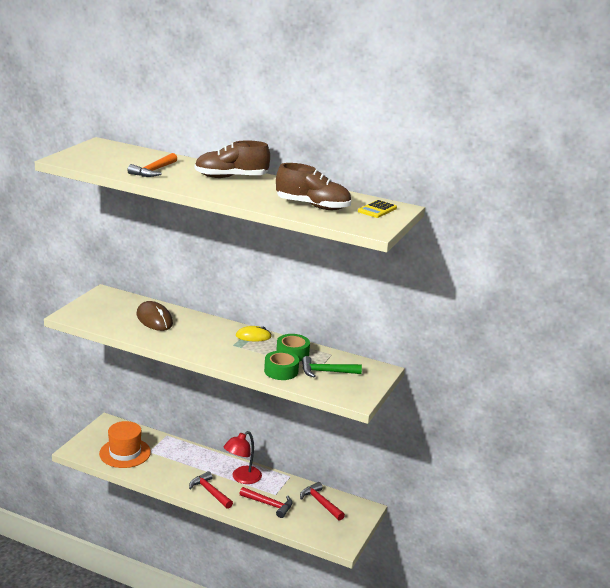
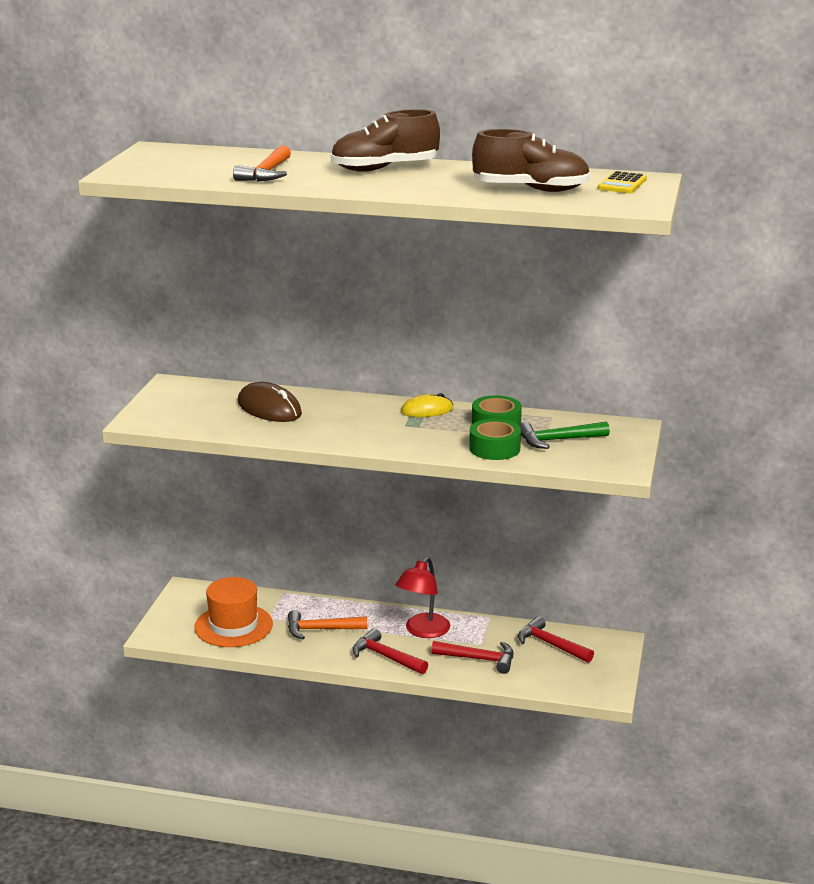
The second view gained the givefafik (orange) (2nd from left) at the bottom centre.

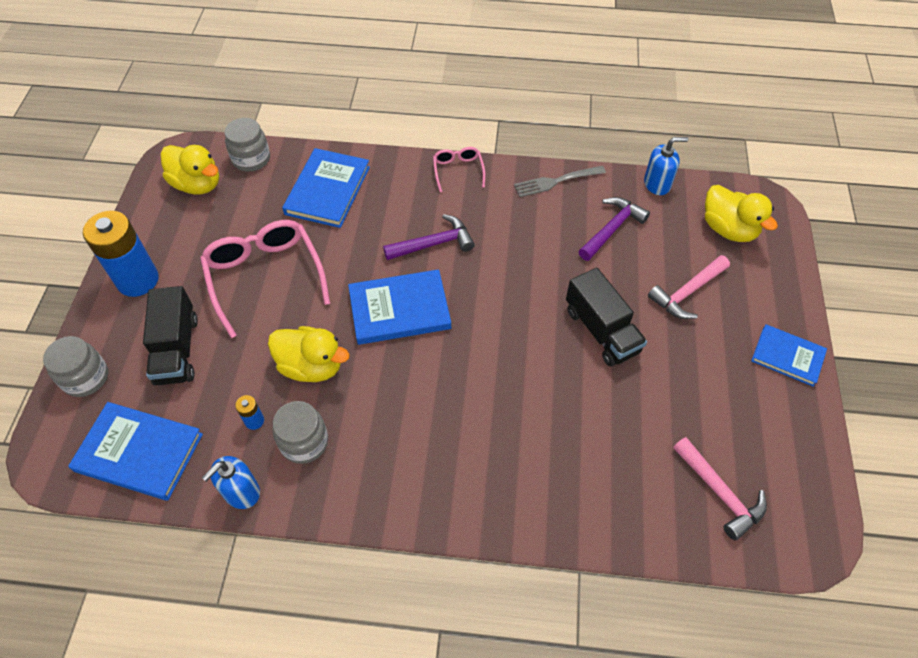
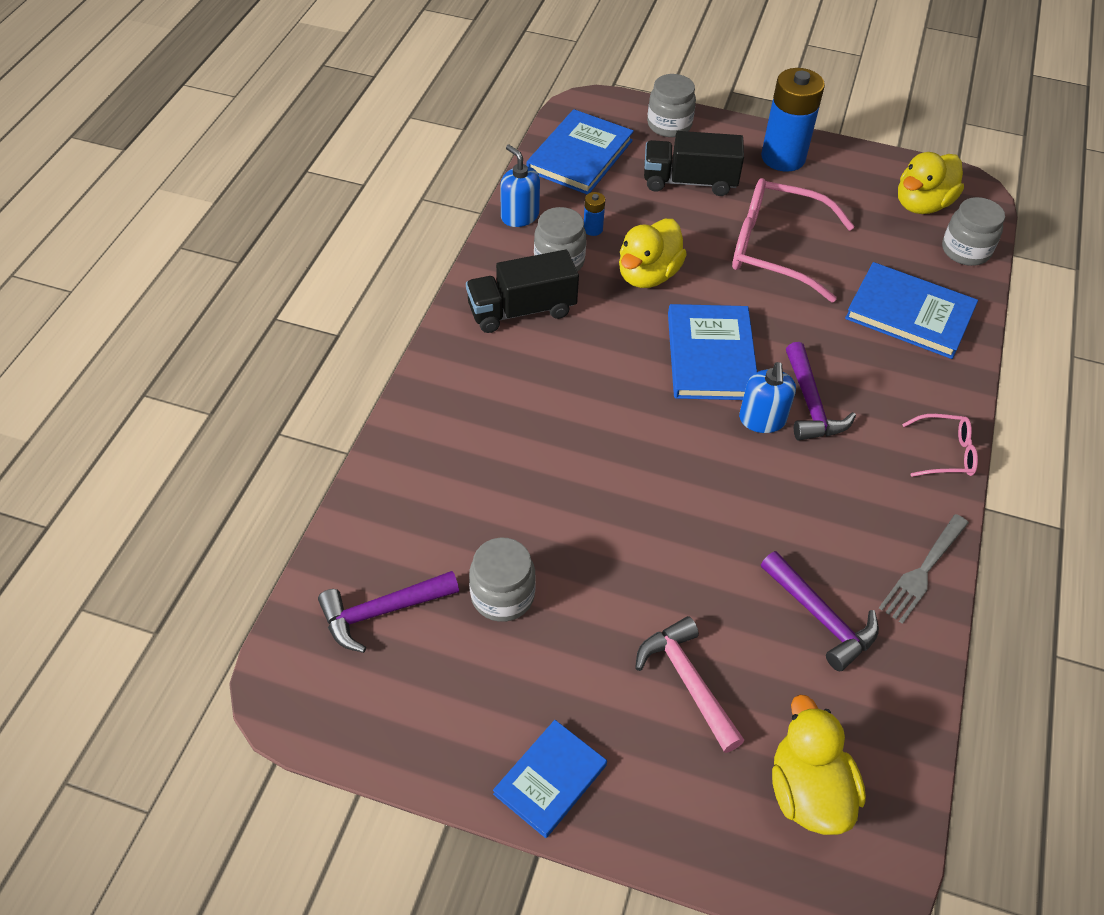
The second view gained the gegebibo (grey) (1st from left) at the centre. The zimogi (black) (2nd from left in the first image) ended up elsewhere, having gone from the centre to the top centre. The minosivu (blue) (2nd from left) ended up elsewhere, having gone from the top right to the middle right. What was the givefafik (pink) (2nd from left) at the bottom right turned into the givefafik (purple) (1st from left) at the bottom centre. The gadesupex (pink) (1st from left) at the middle left ended up facing another way, 150 degrees counterclockwise from before. The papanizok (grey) at the top centre ended up facing another way, 135 degrees counterclockwise from before. The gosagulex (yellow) (3rd from left in the first image) at the top right ended up facing another way, 105 degrees clockwise from before.

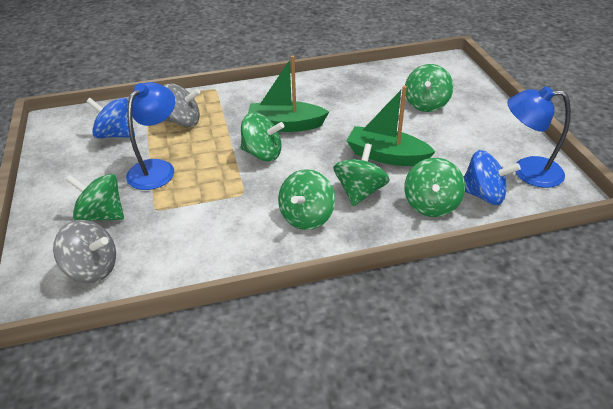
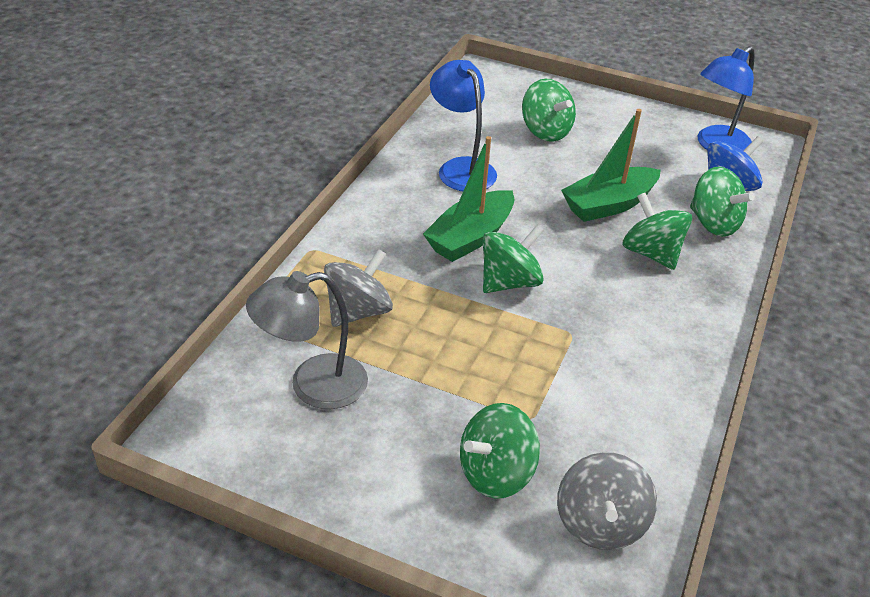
The second view lost the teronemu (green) (3rd from left) at the centre. The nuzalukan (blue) (1st from left) ended up elsewhere, having gone from the top left to the top centre. Where the teronemu (blue) (1st from left) stood at the top left, the nuzalukan (grey) came to stand at the centre. The teronemu (grey) (1st from left in the first image) at the middle left ended up facing another way, 135 degrees clockwise from before.

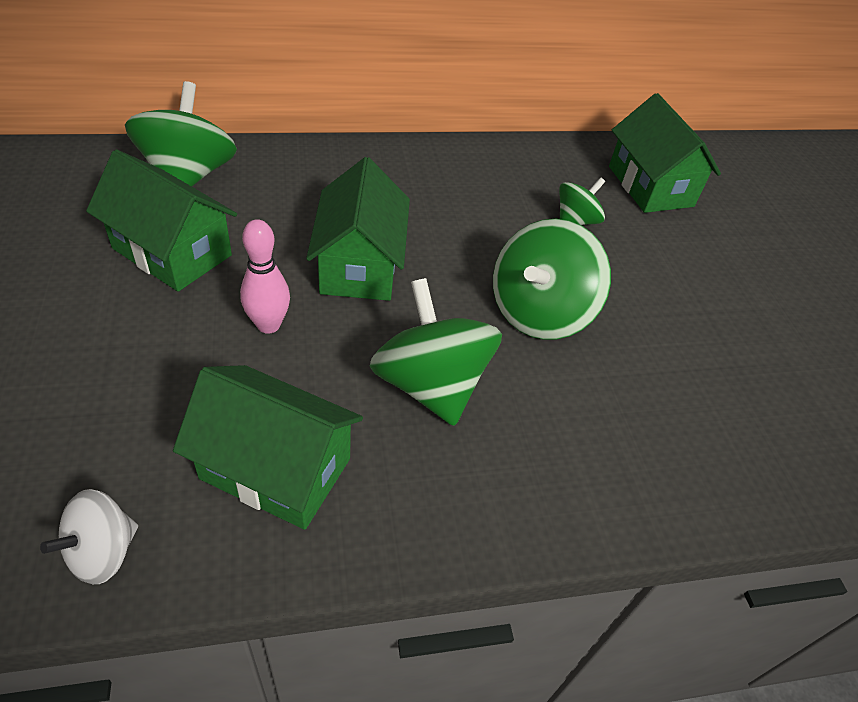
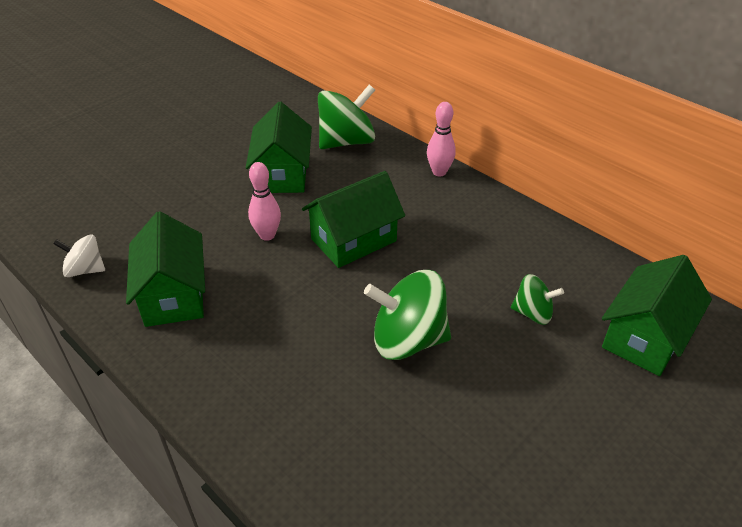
The second view lost the teronemu (green) (2nd from left) at the centre. The second view gained the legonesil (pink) (2nd from left) at the top centre.

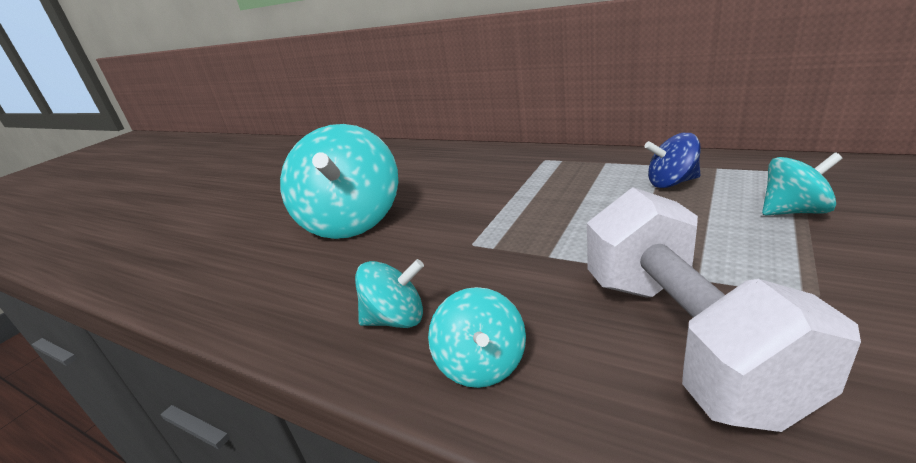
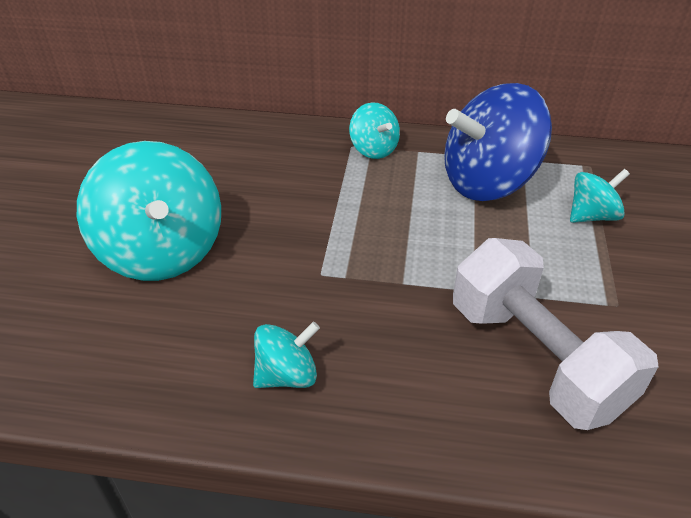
The teronemu (turquoise) (3rd from left) ended up elsewhere, having gone from the bottom centre to the top centre. The size of the teronemu (blue) at the middle right changed by a factor of 2.02.

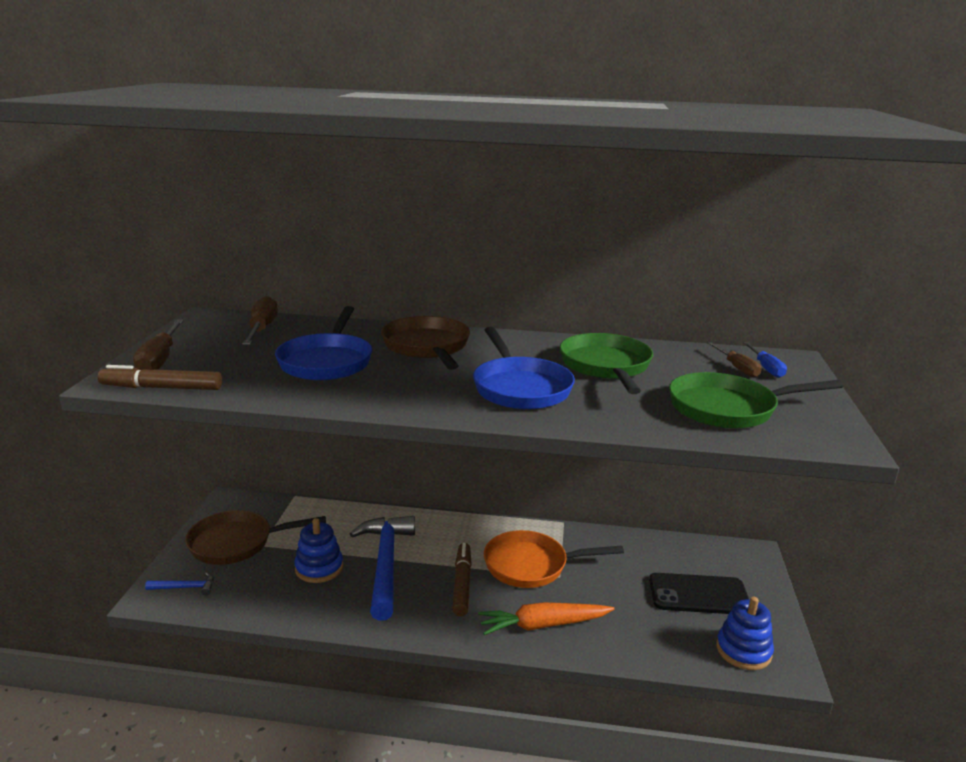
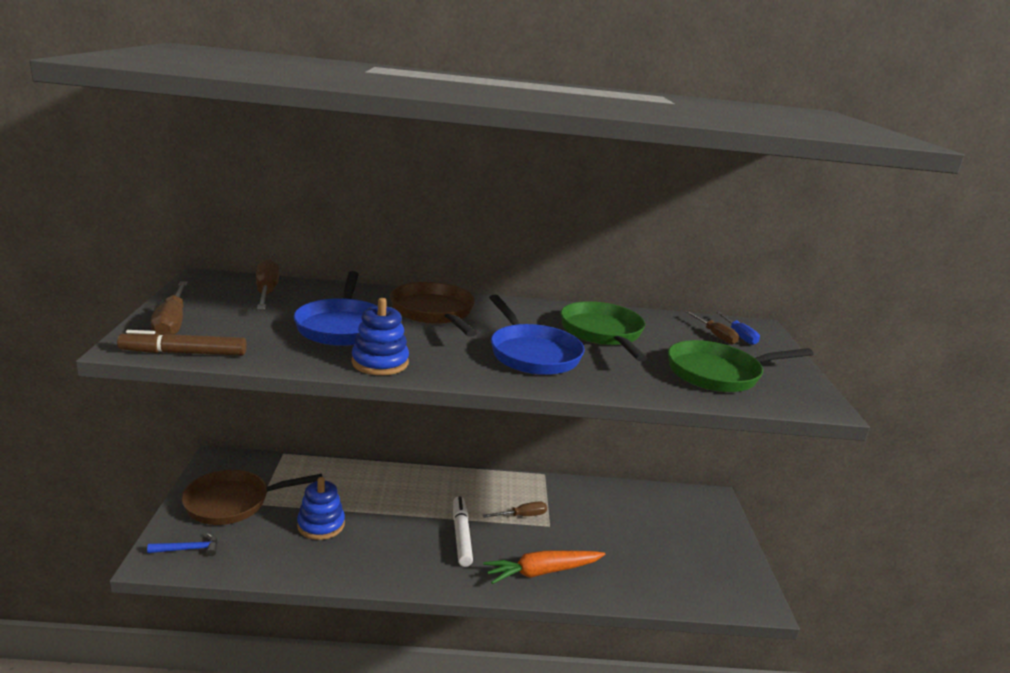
The second view lost the givefafik (blue) (2nd from left) at the bottom centre. The second view lost the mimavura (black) at the bottom right. The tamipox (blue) (2nd from left) ended up elsewhere, having gone from the bottom right to the centre. Where the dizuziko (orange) stood at the bottom centre, the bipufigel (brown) (3rd from left) came to stand at the bottom centre. What was the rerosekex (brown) (2nd from left) at the bottom centre turned into the rerosekex (white) at the bottom centre.

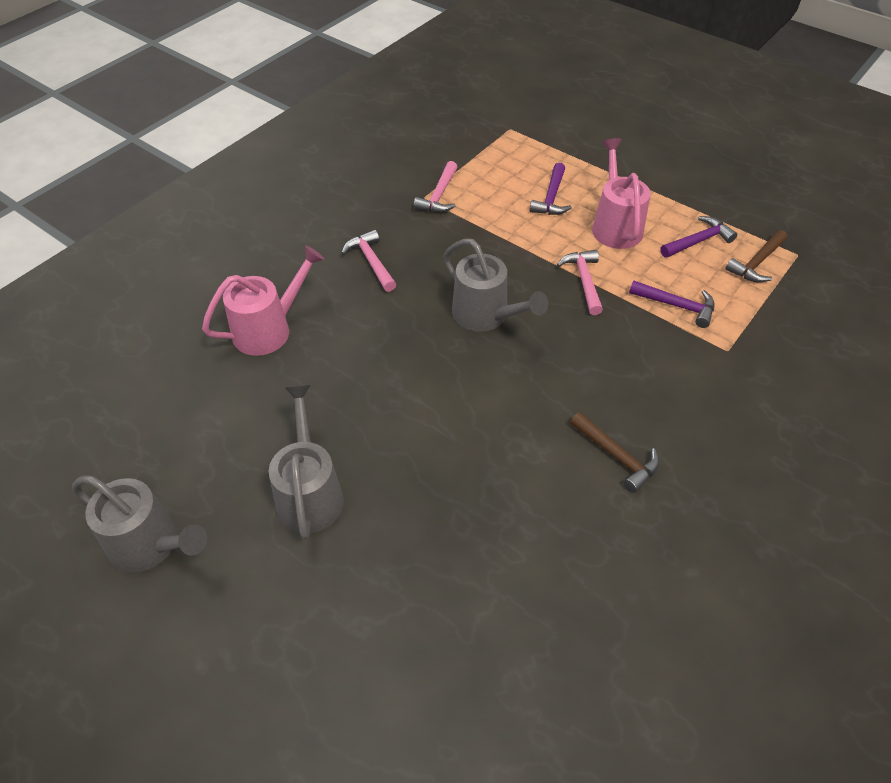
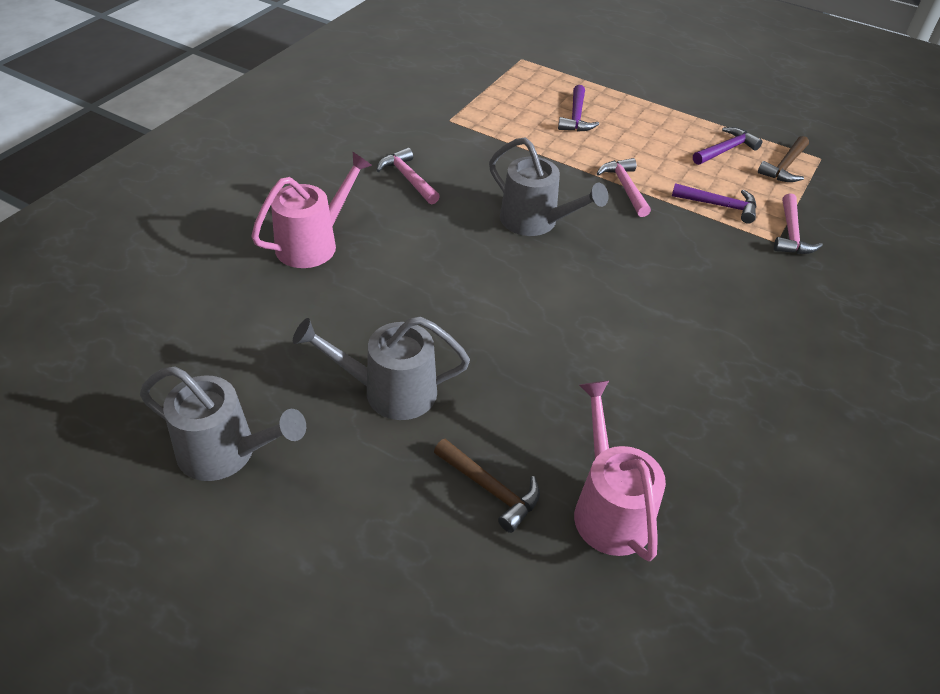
The givefafik (pink) (2nd from left in the first image) ended up elsewhere, having gone from the top centre to the top right. The givefafik (brown) (1st from left) ended up elsewhere, having gone from the middle right to the bottom centre. The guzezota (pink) (2nd from left) ended up elsewhere, having gone from the top right to the bottom centre. The guzezota (grey) (2nd from left) at the centre ended up facing another way, 75 degrees counterclockwise from before.

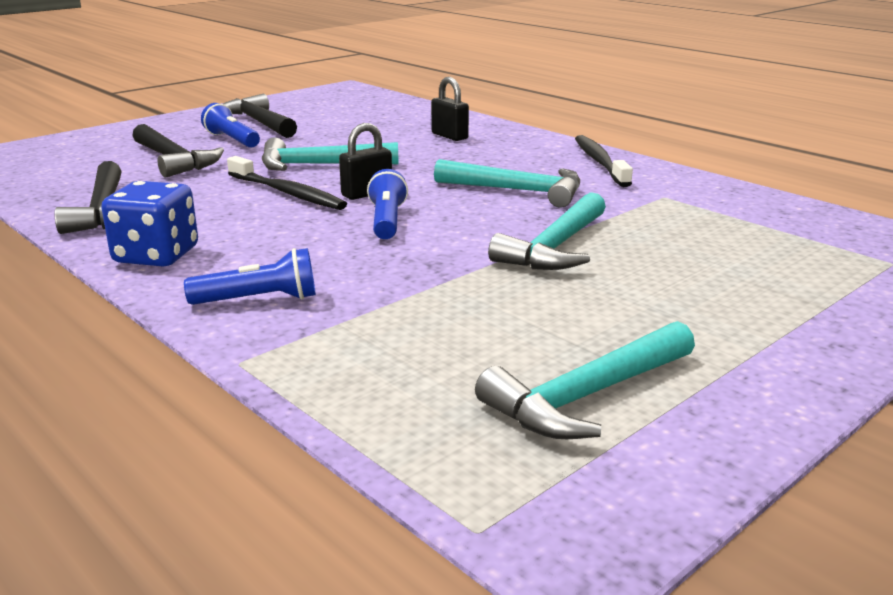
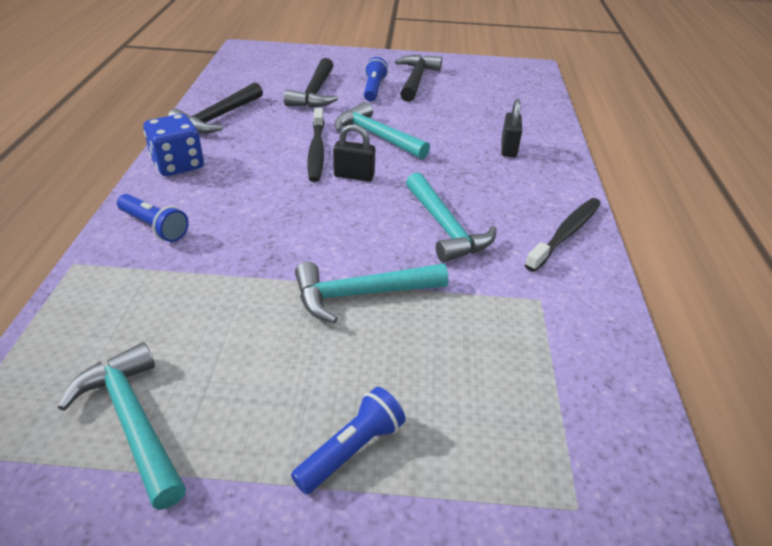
The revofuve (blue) (3rd from left in the first image) ended up elsewhere, having gone from the centre to the bottom centre. The givefafik (turquoise) (4th from left in the first image) at the centre ended up facing another way, 45 degrees clockwise from before.

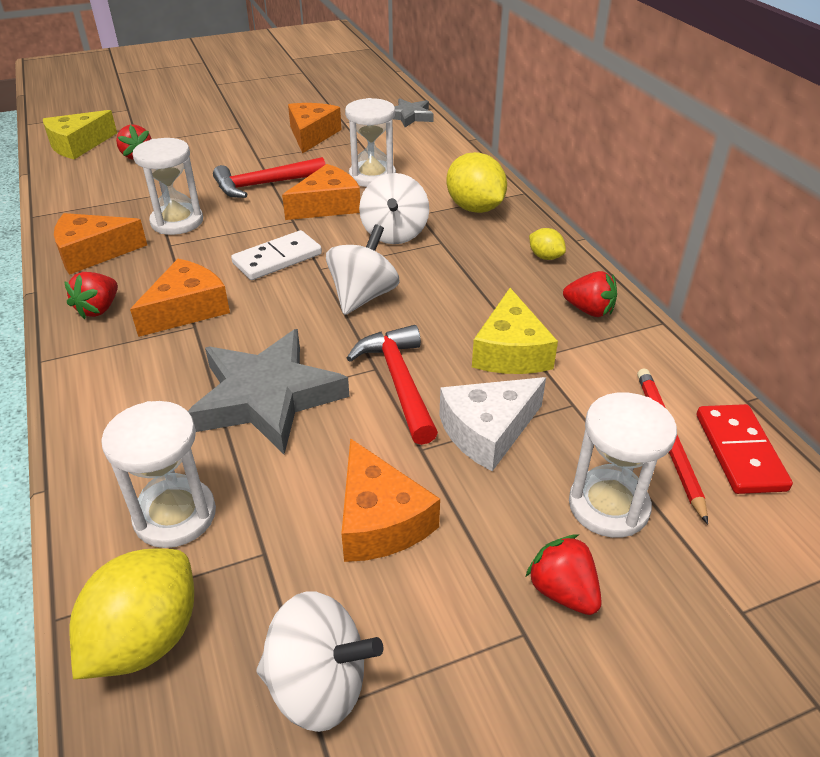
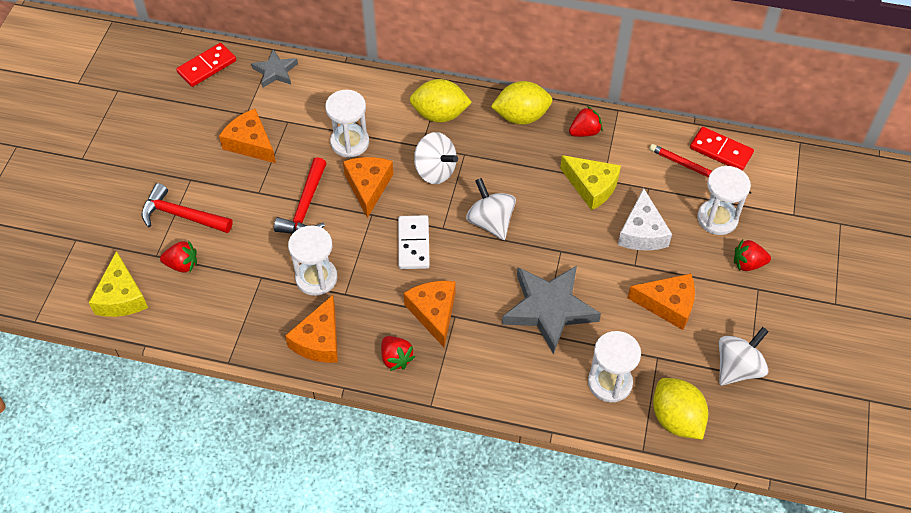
The second view gained the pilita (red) (1st from left) at the top left. The givefafik (red) (2nd from left in the first image) ended up elsewhere, having gone from the centre to the middle left. The size of the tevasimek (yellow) (3rd from left in the first image) at the top right changed by a factor of 2.00.

